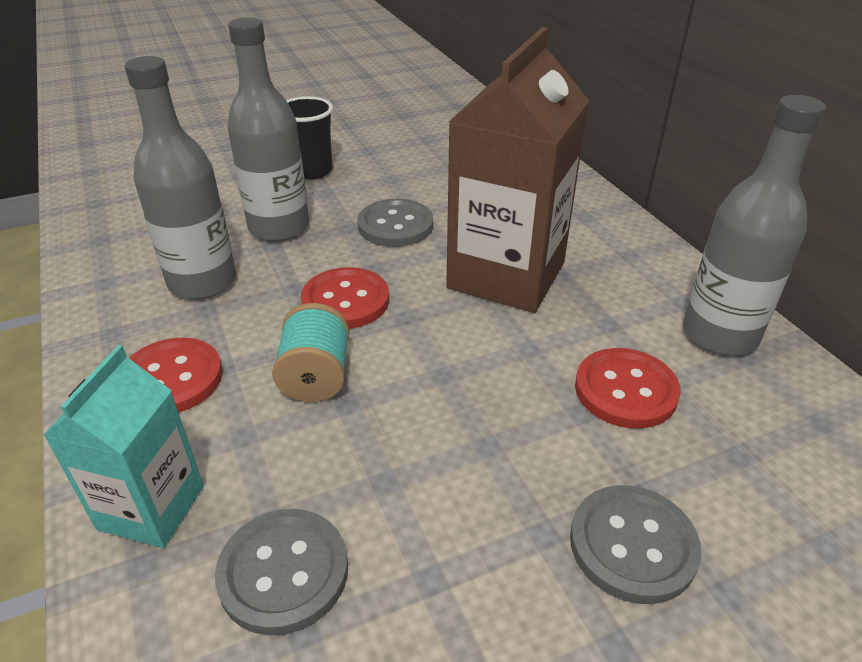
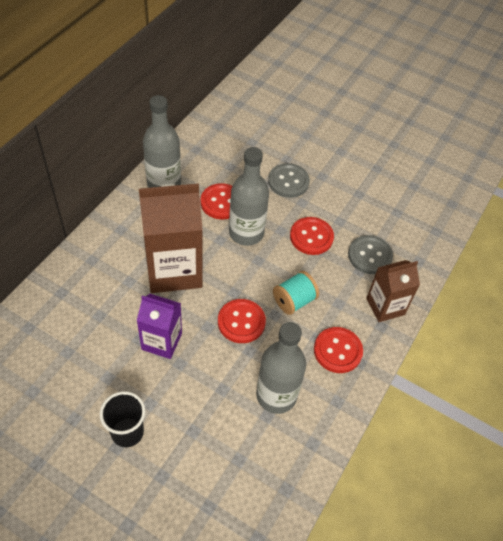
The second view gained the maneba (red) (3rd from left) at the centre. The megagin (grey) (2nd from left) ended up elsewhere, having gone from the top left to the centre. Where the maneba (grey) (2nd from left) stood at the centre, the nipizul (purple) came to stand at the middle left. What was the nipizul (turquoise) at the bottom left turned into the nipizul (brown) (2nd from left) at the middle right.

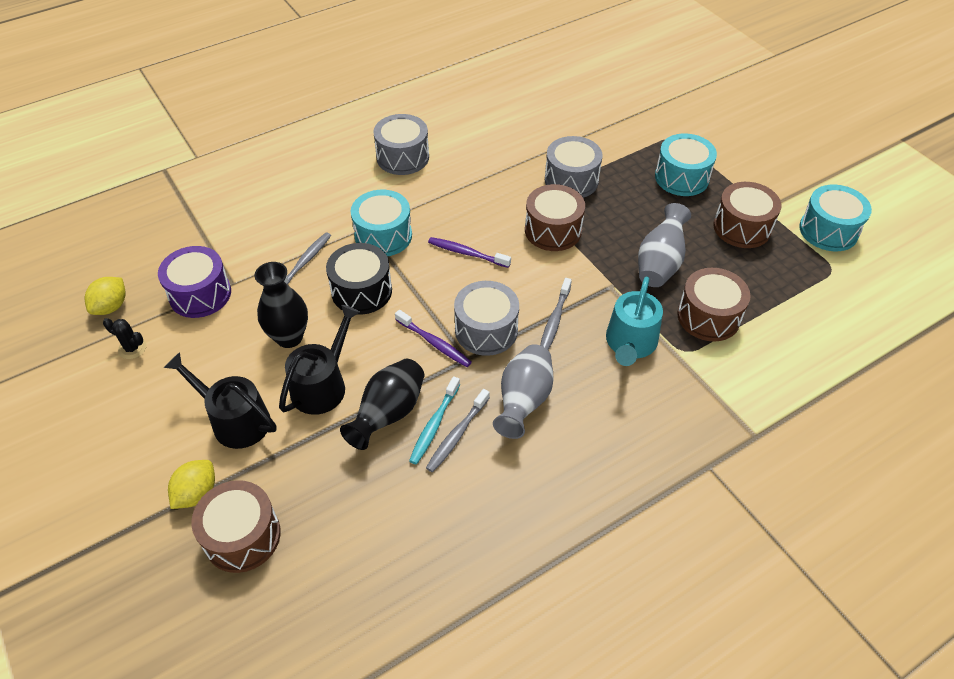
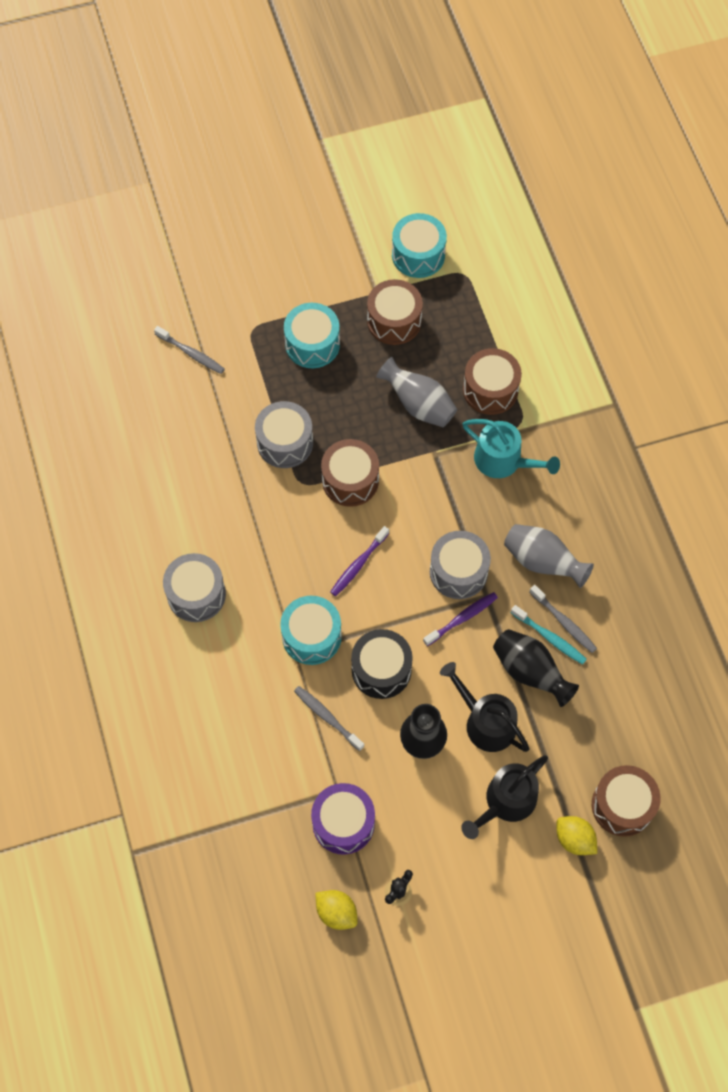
The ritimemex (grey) (3rd from left in the first image) ended up elsewhere, having gone from the centre to the top left.

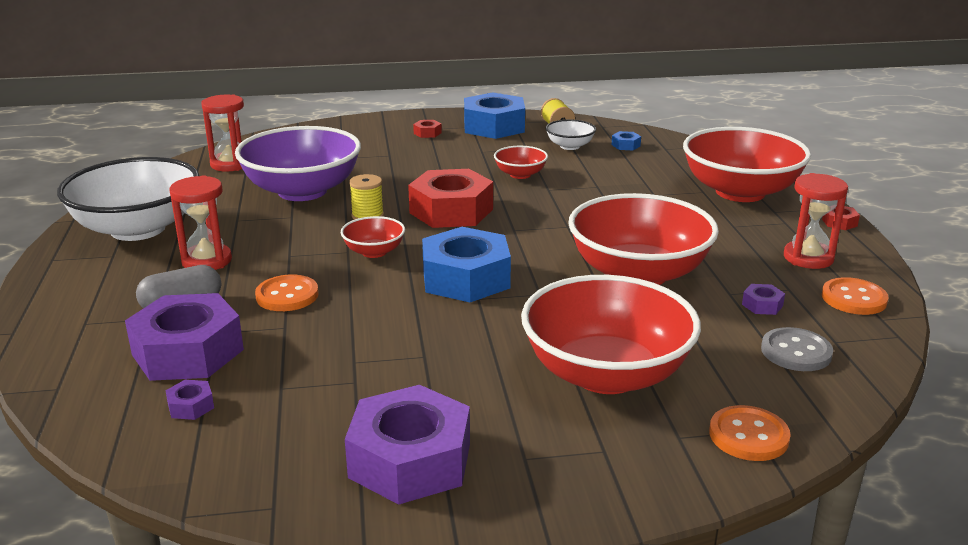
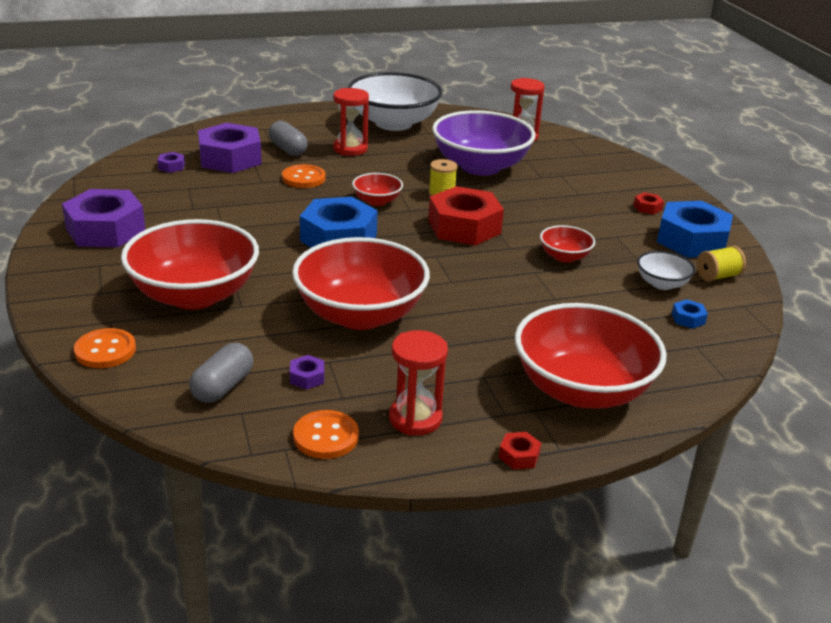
Where the maneba (grey) stood at the middle right, the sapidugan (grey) (1st from left) came to stand at the middle left.

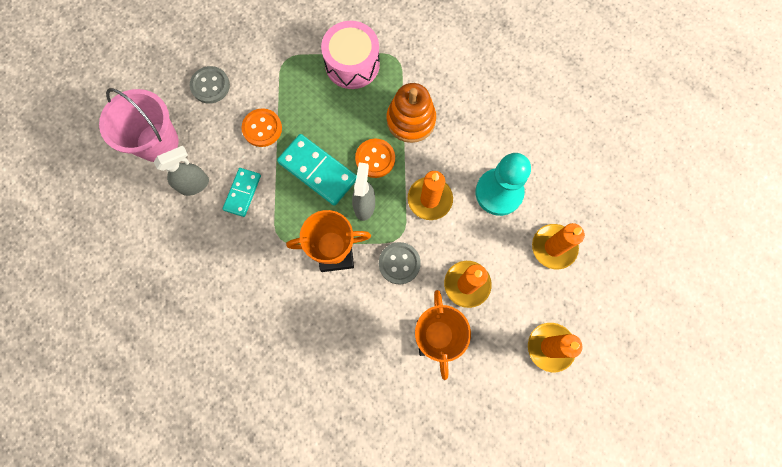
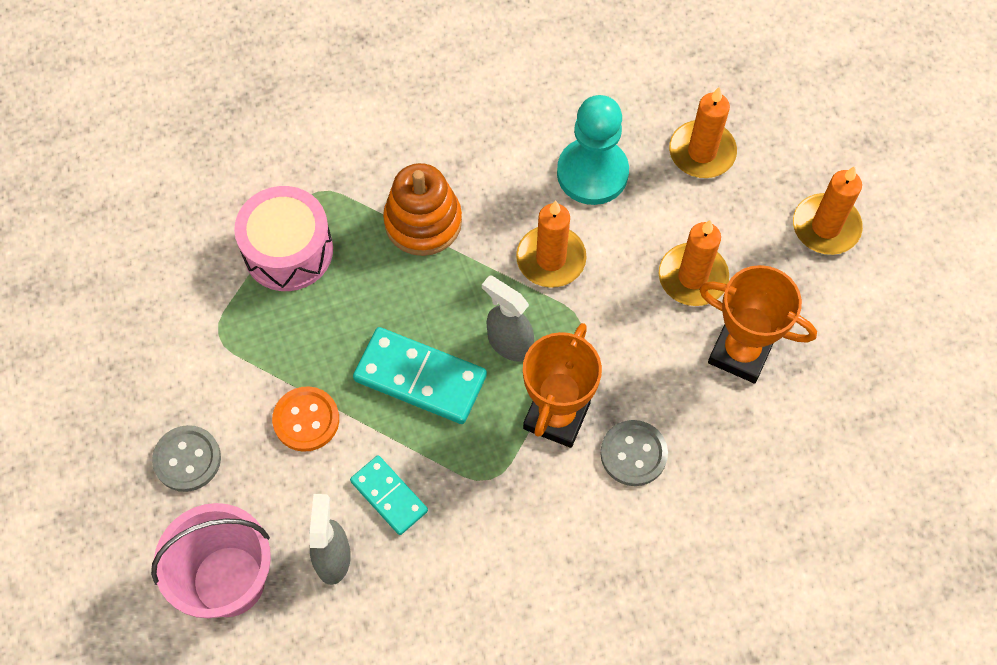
The second view lost the maneba (orange) (2nd from left) at the centre. The maneba (grey) (2nd from left) ended up elsewhere, having gone from the centre to the bottom centre. The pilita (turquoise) (2nd from left) at the centre ended up facing another way, 45 degrees clockwise from before.

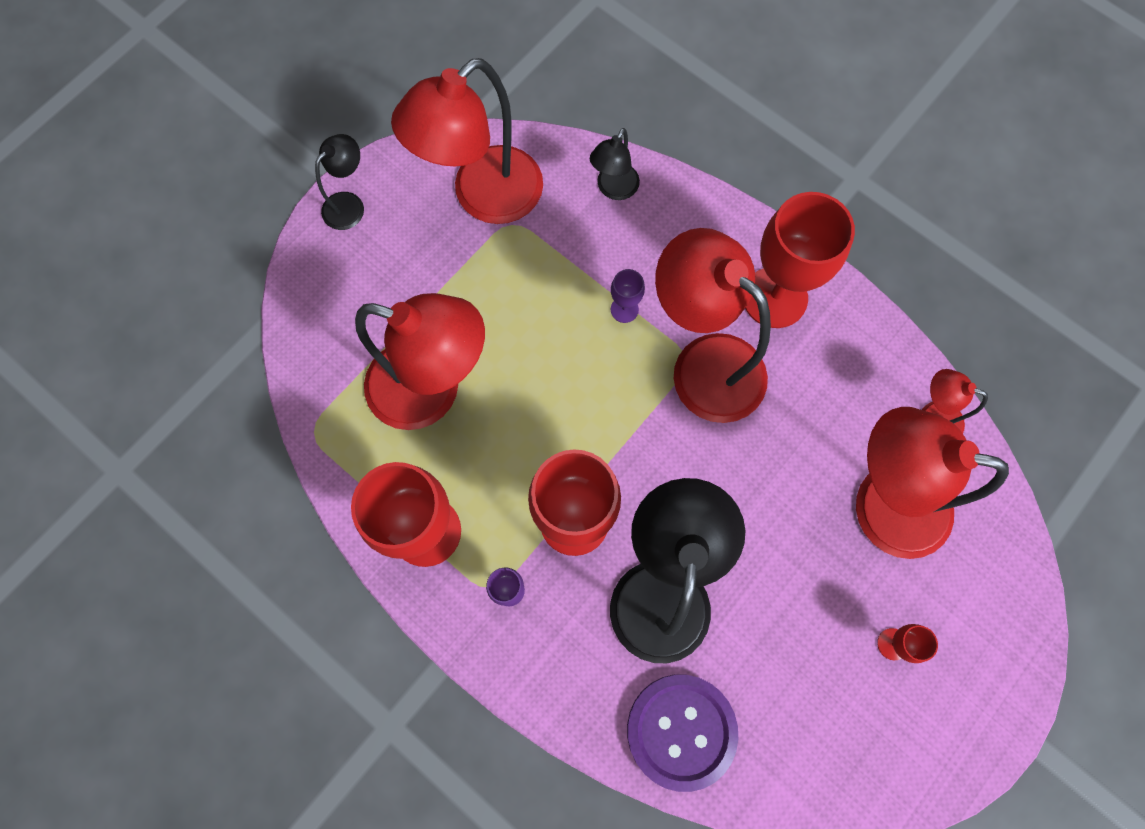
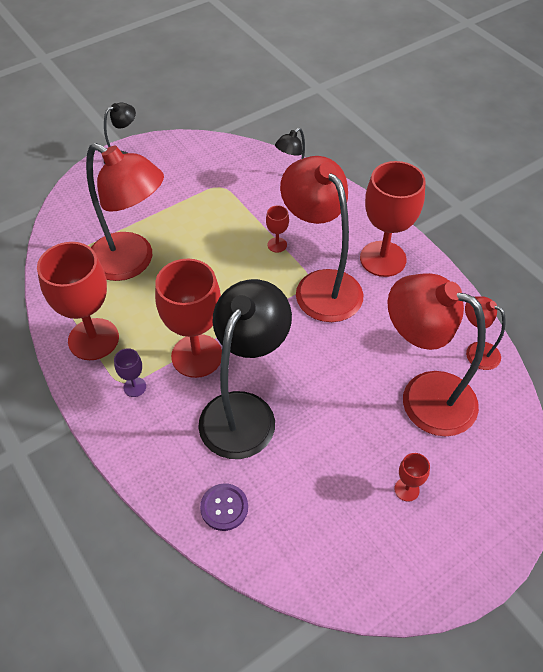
The second view lost the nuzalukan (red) (2nd from left) at the top centre. What was the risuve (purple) (2nd from left) at the centre turned into the risuve (red) (3rd from left) at the centre. The size of the maneba (purple) at the bottom centre changed by a factor of 0.55.

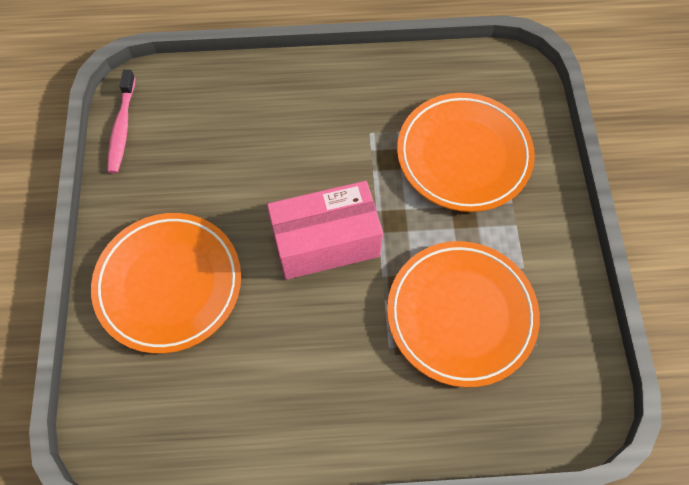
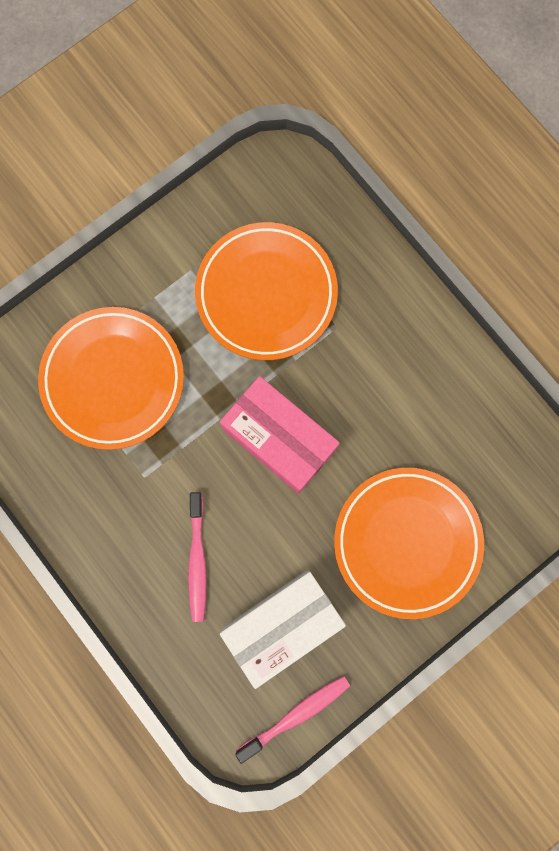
The second view gained the ritimemex (pink) (1st from left) at the centre. The second view gained the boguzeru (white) at the bottom centre.

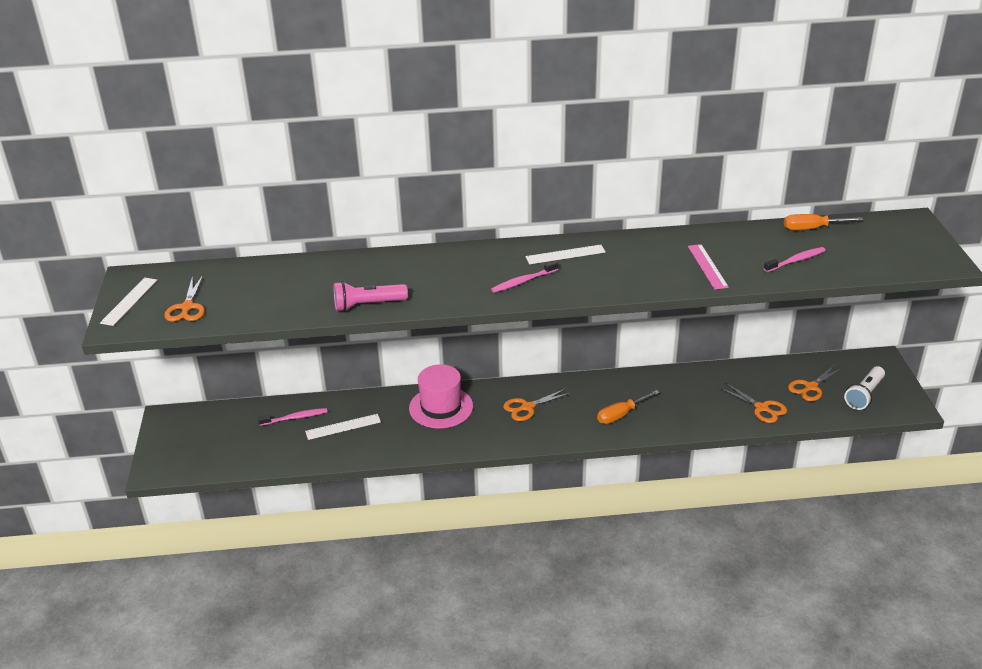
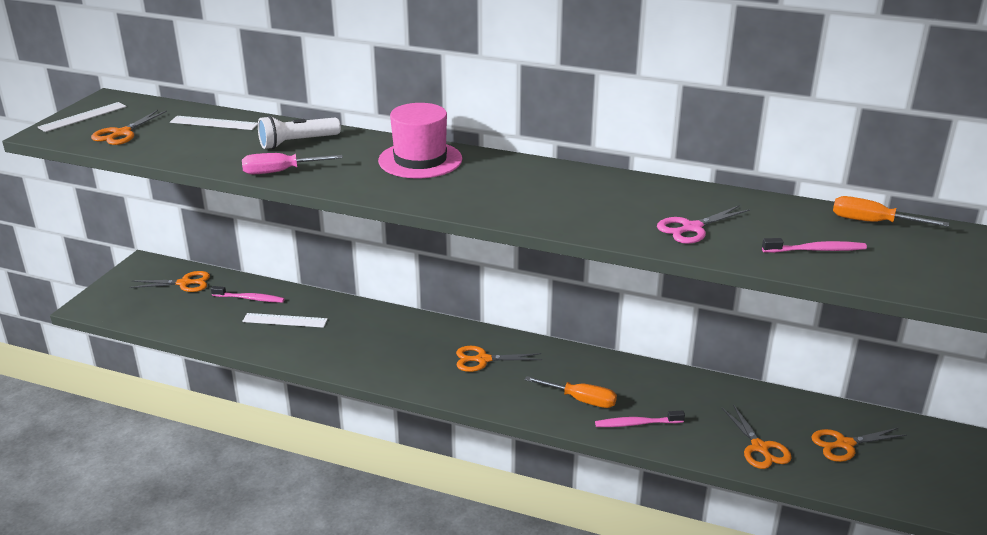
The second view gained the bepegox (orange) (2nd from left) at the middle left. The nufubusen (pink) ended up elsewhere, having gone from the centre to the top centre. The ritimemex (pink) (2nd from left) ended up elsewhere, having gone from the centre to the bottom centre. The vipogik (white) (3rd from left in the first image) ended up elsewhere, having gone from the centre to the top left. The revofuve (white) ended up elsewhere, having gone from the middle right to the top left. Where the revofuve (pink) stood at the centre, the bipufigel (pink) came to stand at the top left. Where the vipogik (pink) stood at the middle right, the bepegox (pink) came to stand at the middle right. The bipufigel (orange) (1st from left) at the centre ended up facing another way, 150 degrees counterclockwise from before.

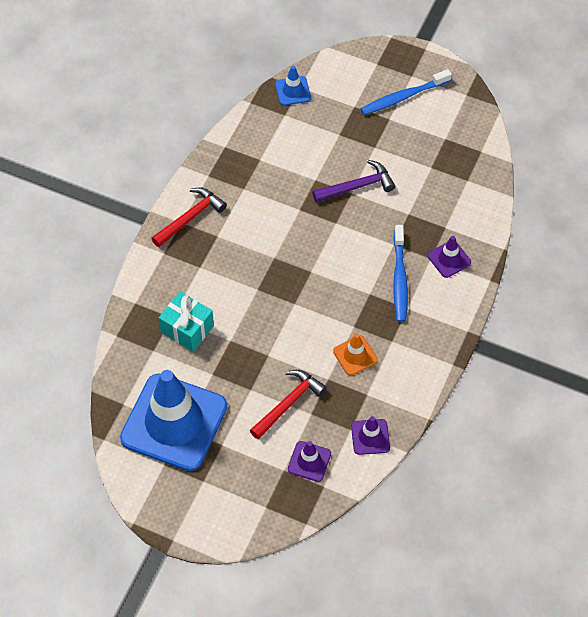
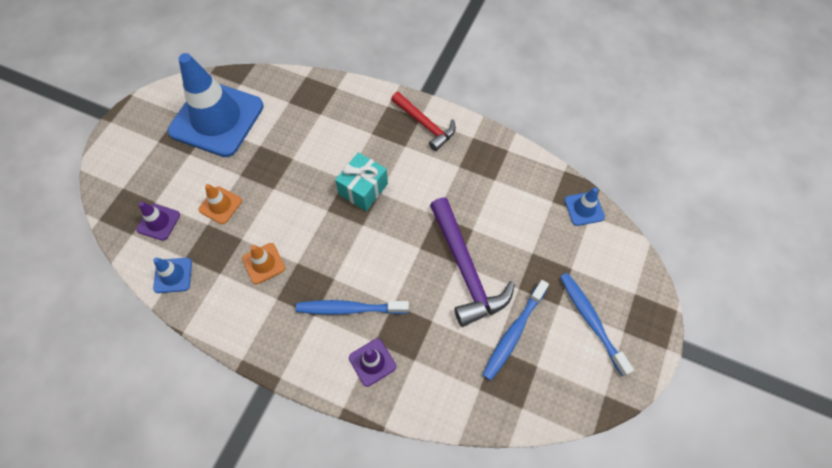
The second view gained the ritimemex (blue) (2nd from left) at the bottom centre. The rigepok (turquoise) ended up elsewhere, having gone from the middle left to the centre. Where the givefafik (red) (2nd from left) stood at the centre, the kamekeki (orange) (1st from left) came to stand at the middle left. What was the kamekeki (purple) (2nd from left) at the bottom centre turned into the kamekeki (blue) (1st from left) at the middle left. The size of the givefafik (purple) at the top centre changed by a factor of 1.54.

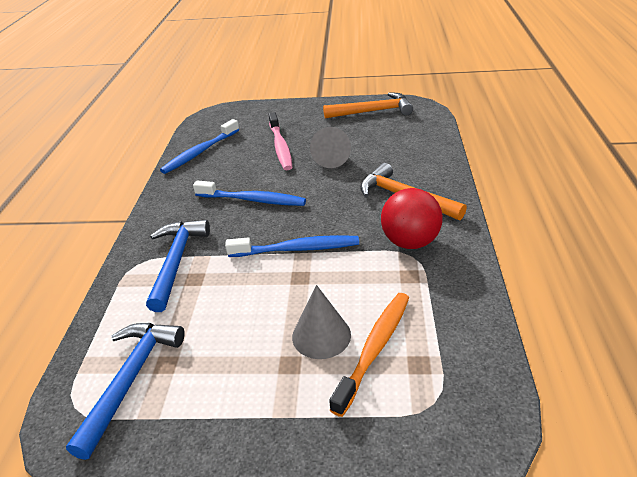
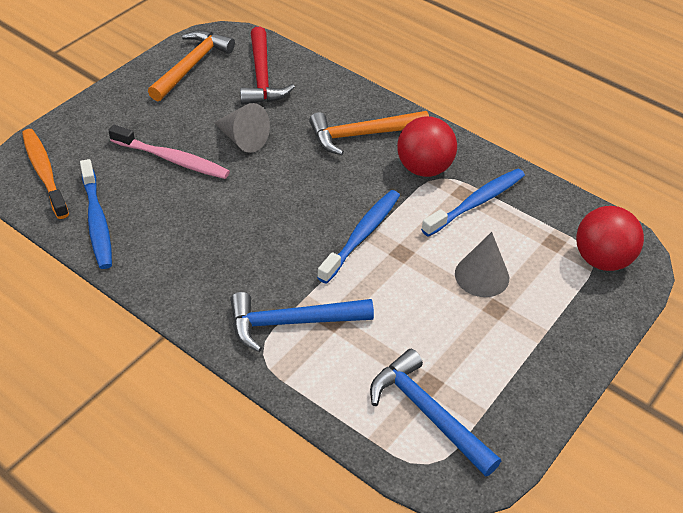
The second view gained the givefafik (red) at the top centre. The second view gained the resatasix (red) (2nd from left) at the middle right. The ritimemex (blue) (2nd from left in the first image) ended up elsewhere, having gone from the centre to the middle right. The ritimemex (orange) ended up elsewhere, having gone from the bottom centre to the middle left. The givefafik (blue) (2nd from left in the first image) at the middle left ended up facing another way, 45 degrees counterclockwise from before.

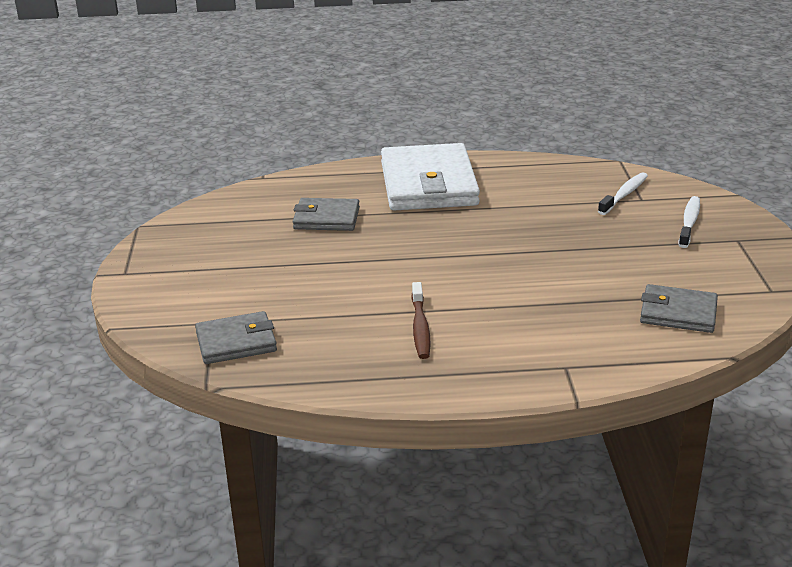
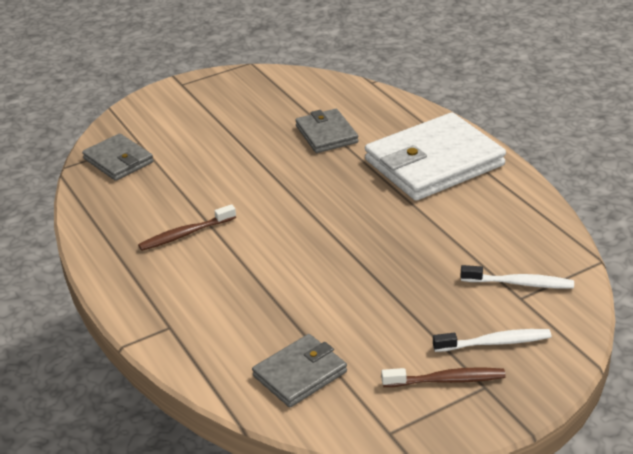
The second view gained the ritimemex (brown) (2nd from left) at the bottom right. The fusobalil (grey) (3rd from left in the first image) at the middle right ended up facing another way, 60 degrees clockwise from before.

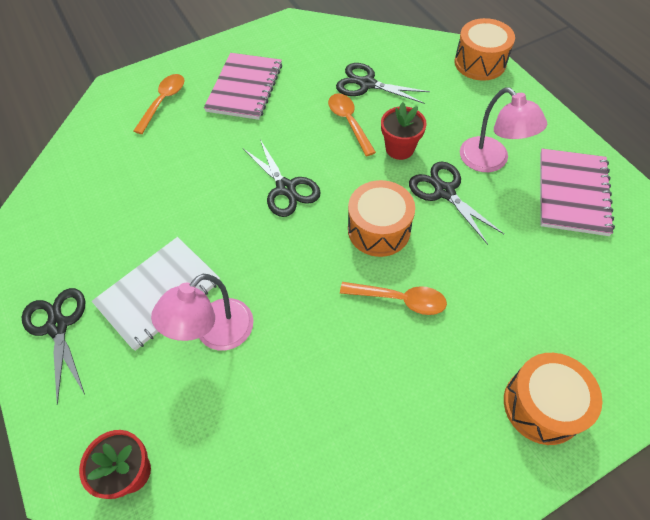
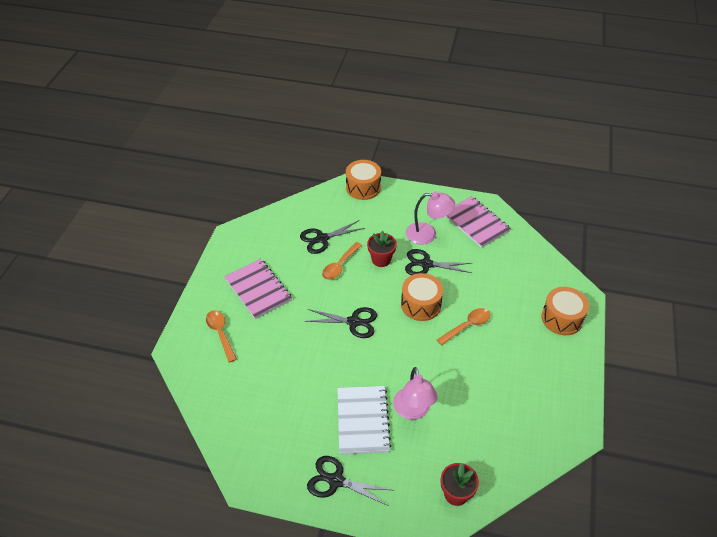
The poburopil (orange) (2nd from left) at the top centre ended up facing another way, 75 degrees counterclockwise from before.

